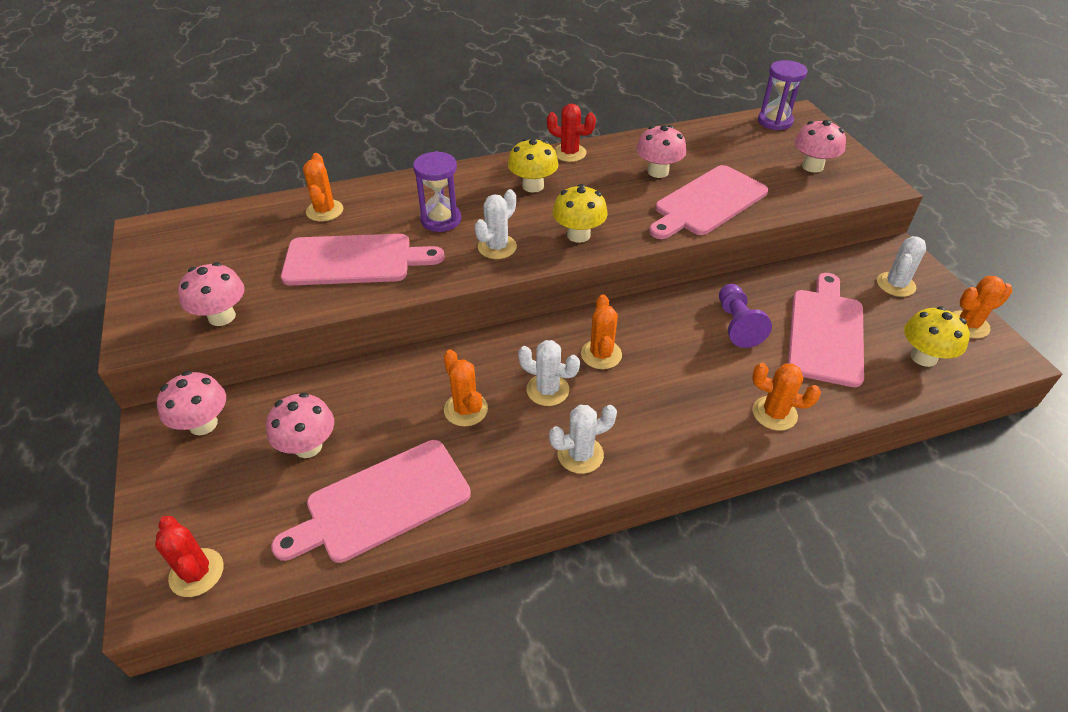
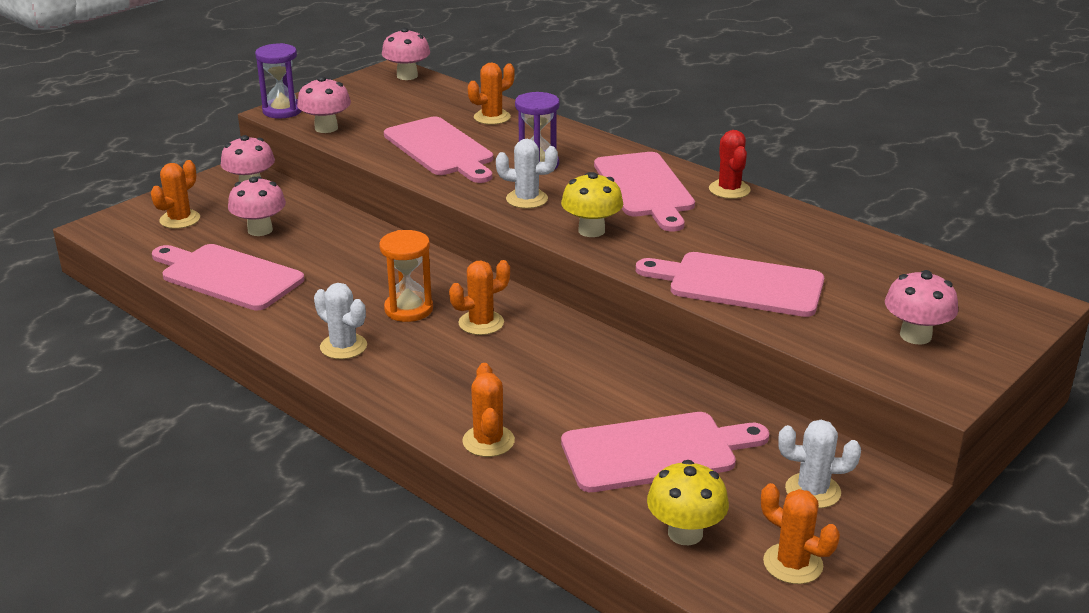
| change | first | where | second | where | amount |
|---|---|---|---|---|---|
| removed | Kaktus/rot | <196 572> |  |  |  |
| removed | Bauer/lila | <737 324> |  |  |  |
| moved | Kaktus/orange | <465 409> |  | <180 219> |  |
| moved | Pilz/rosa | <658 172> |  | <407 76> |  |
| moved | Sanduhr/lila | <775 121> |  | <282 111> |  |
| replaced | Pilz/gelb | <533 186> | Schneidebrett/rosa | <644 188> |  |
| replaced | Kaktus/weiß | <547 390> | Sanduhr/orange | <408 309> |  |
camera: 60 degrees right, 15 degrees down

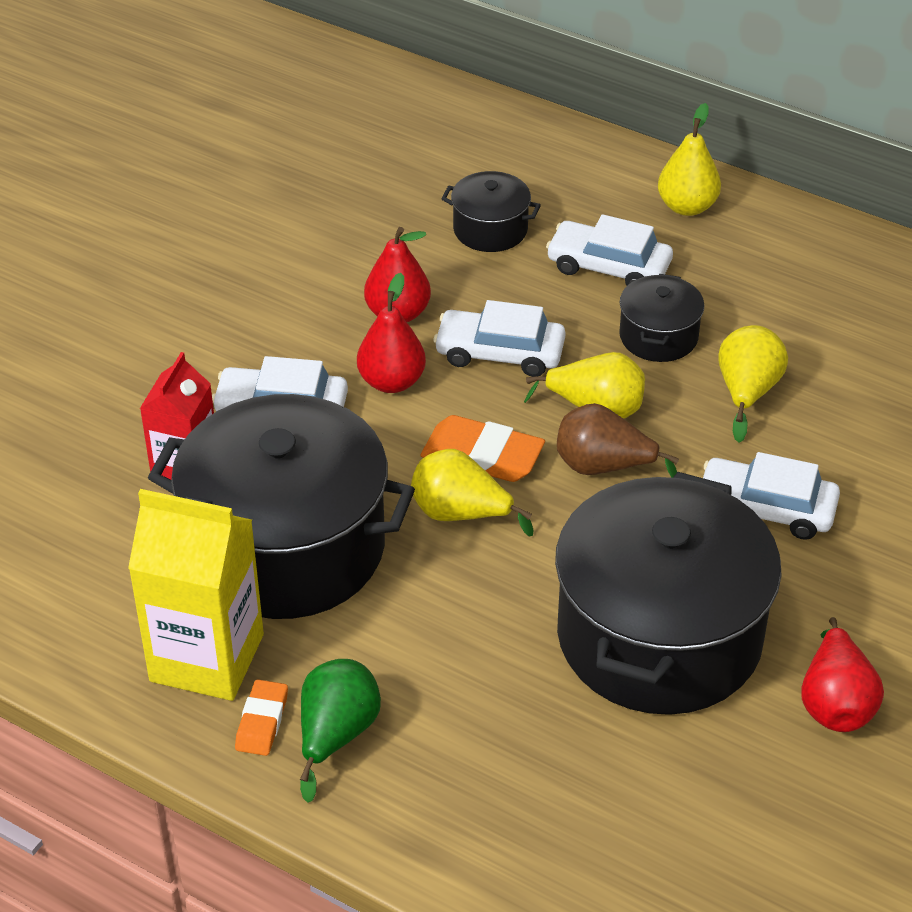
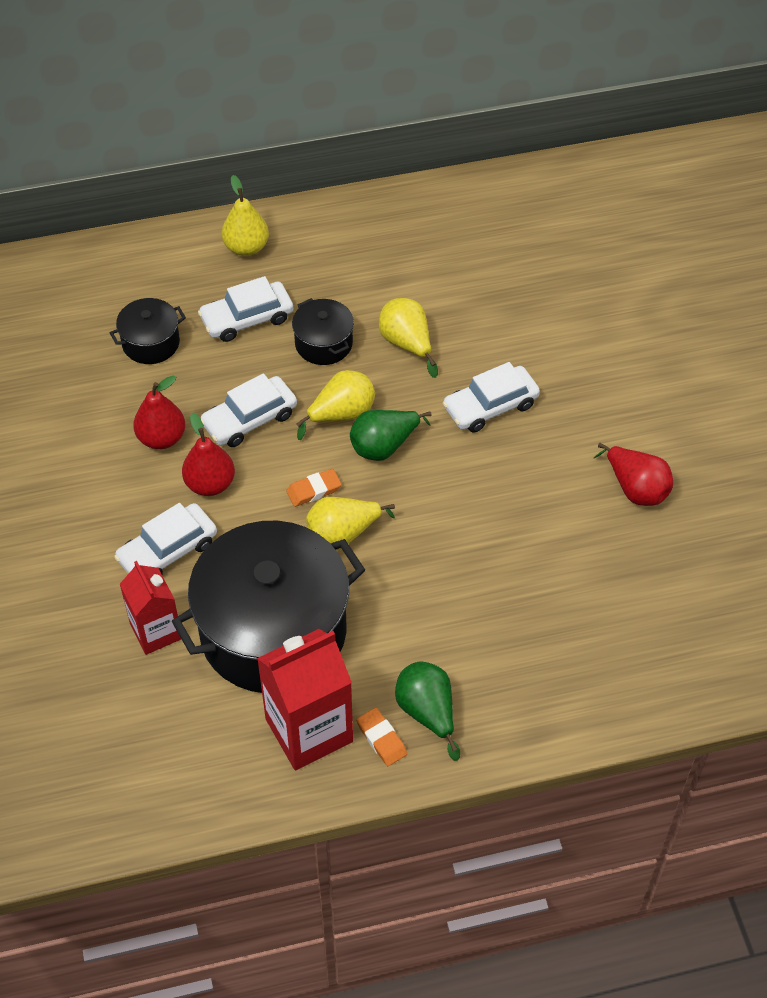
| change | first | where | second | where | amount |
|---|---|---|---|---|---|
| removed | Kochtopf/schwarz | <659 636> |  |  |  |
| recoloured | Getränkekarton/gelb | <207 658> | Getränkekarton/rot | <309 730> |  |
| recoloured | Birne/braun | <603 467> | Birne/grün | <384 446> |  |
| resized | Radiergummi/orange | <482 456> |  | <313 490> | x0.61 |
camera: 45 degrees left, 10 degrees up

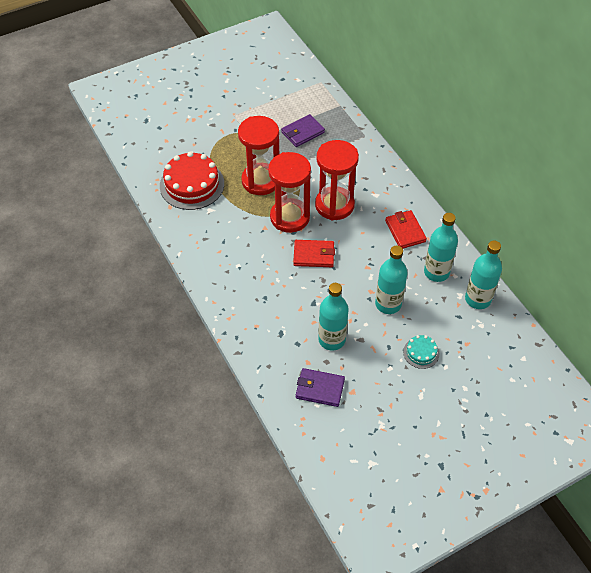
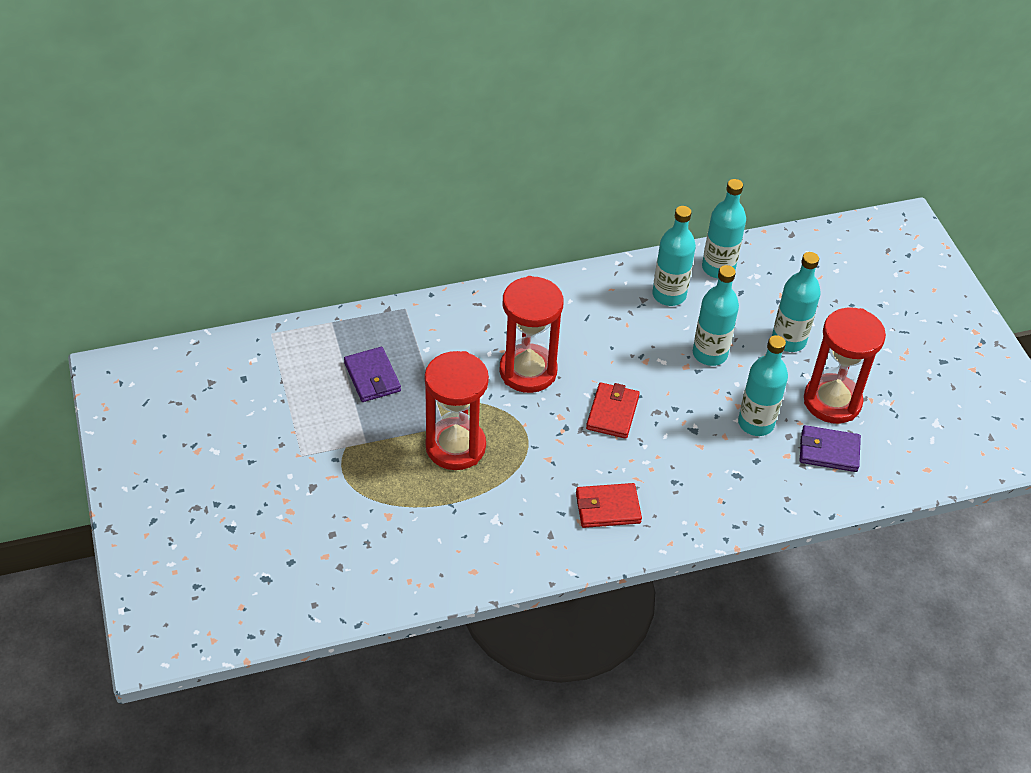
| change | first | where | second | where | amount |
|---|---|---|---|---|---|
| removed | Kuchen/rot | <192 184> |  |  |  |
| moved | Sanduhr/rot | <290 217> |  | <832 401> |  |
| moved | Geldbörse/rot | <405 231> |  | <608 508> |  |
| replaced | Kuchen/türkis | <421 353> | Flasche/türkis | <788 340> |  |
| turned | Geldbörse/lila | <320 389> |  | <829 451> | 75 degrees clockwise |
camera: 80 degrees left, 5 degrees down

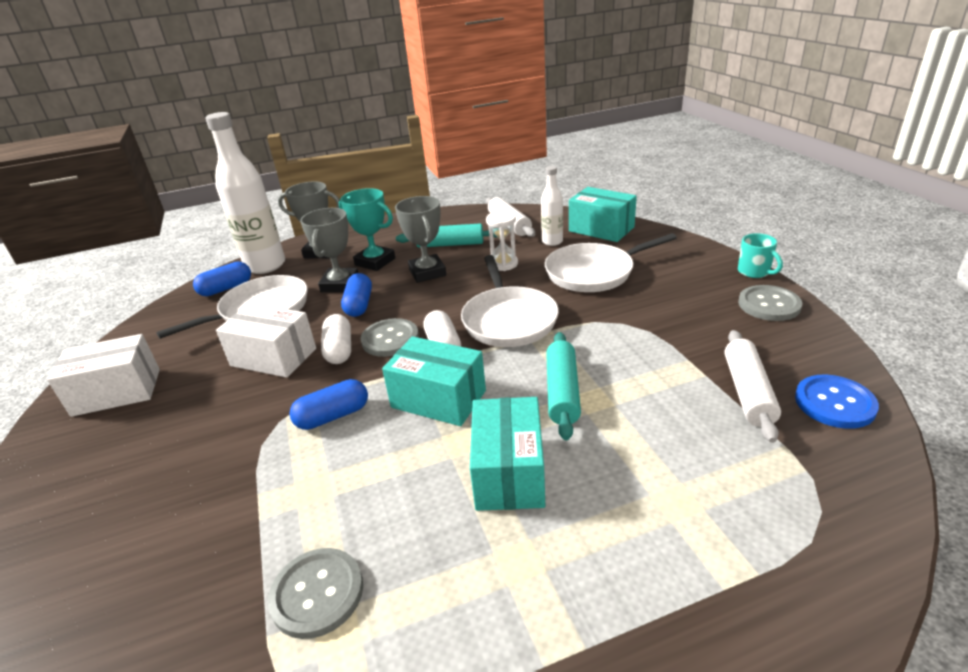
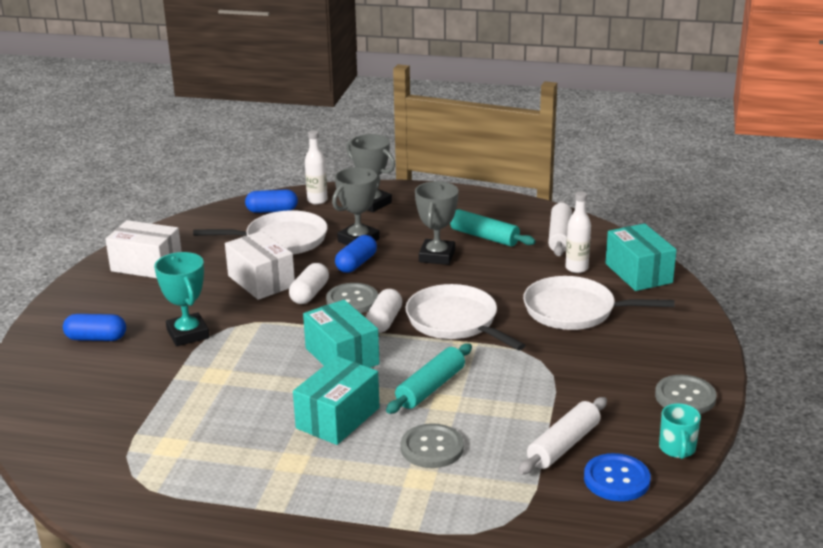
| change | first | where | second | where | amount |
|---|---|---|---|---|---|
| removed | Sanduhr/weiß | <503 264> |  |  |  |
| moved | Knopf/grau | <317 593> |  | <432 448> |  |
| moved | Kapsel/blau | <333 416> |  | <96 338> |  |
| moved | Pokal/türkis | <375 262> |  | <188 334> |  |
| moved | Tasse/türkis | <754 272> |  | <677 449> |  |
| turned | Pfanne/weiß | <508 320> |  | <455 321> | 120 degrees clockwise |
| resized | Flasche/weiß | <265 266> |  | <317 200> | x0.51 |
camera: 30 degrees right, 5 degrees down

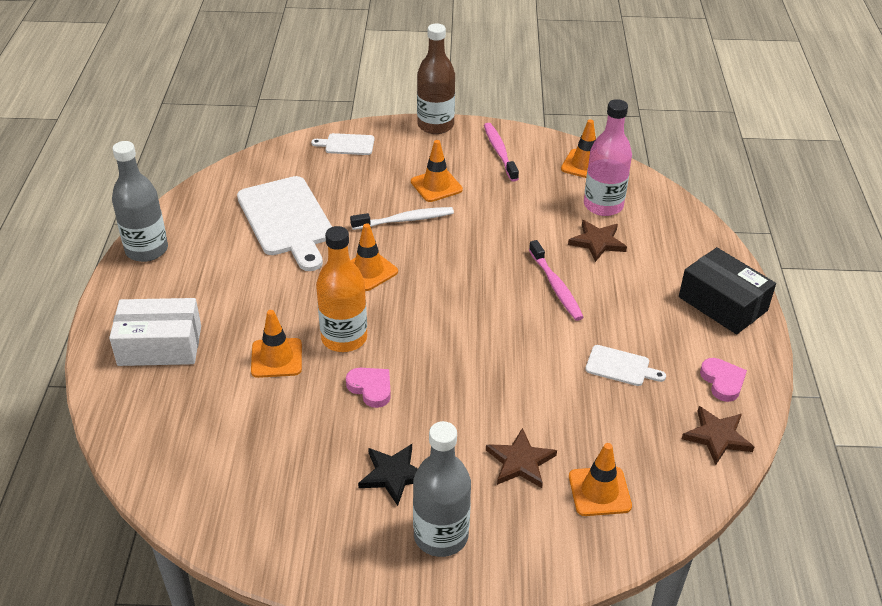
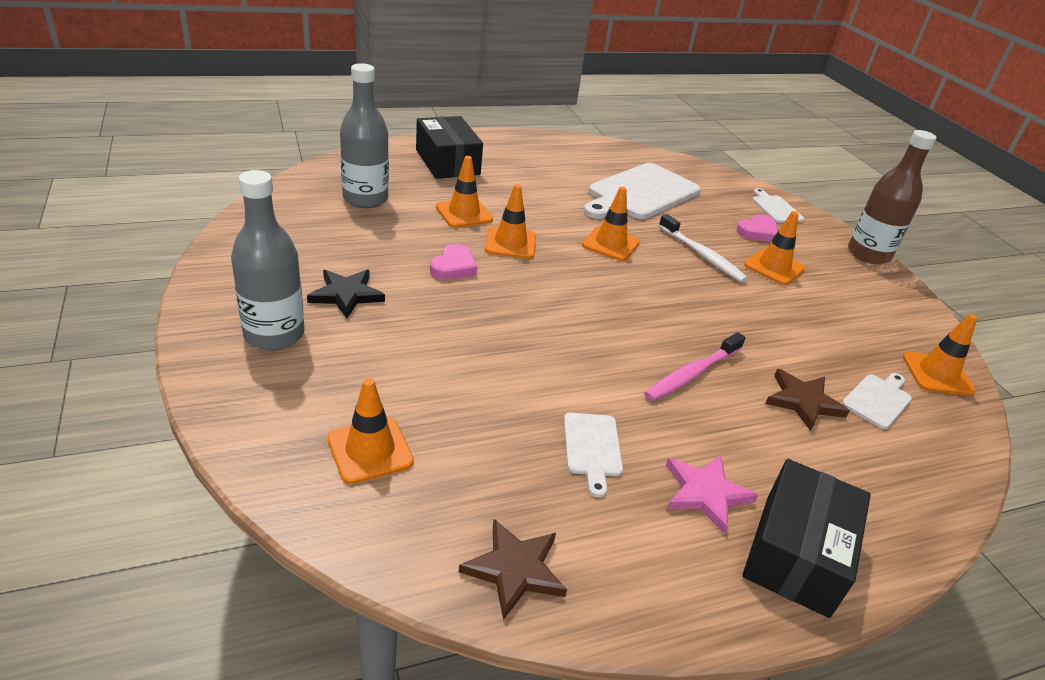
| change | first | where | second | where | amount |
|---|---|---|---|---|---|
| removed | Zahnbürste/rosa | <499 152> |  |  |  |
| removed | Stern/braun | <520 462> |  |  |  |
| added |  |  | Stern/rosa | <705 493> |  |
| moved | Flasche/grau | <147 250> |  | <365 199> |  |
| moved | Herz/rosa | <722 381> |  | <757 232> |  |
| replaced | Flasche/orange | <344 338> | Leitkegel/orange | <510 243> |  |
| replaced | Flasche/rosa | <603 205> | Schneidebrett/weiß | <878 399> |  |
| recoloured | Schachtel/weiß | <160 345> | Schachtel/schwarz | <447 162> |  |
camera: 65 degrees right, 5 degrees down

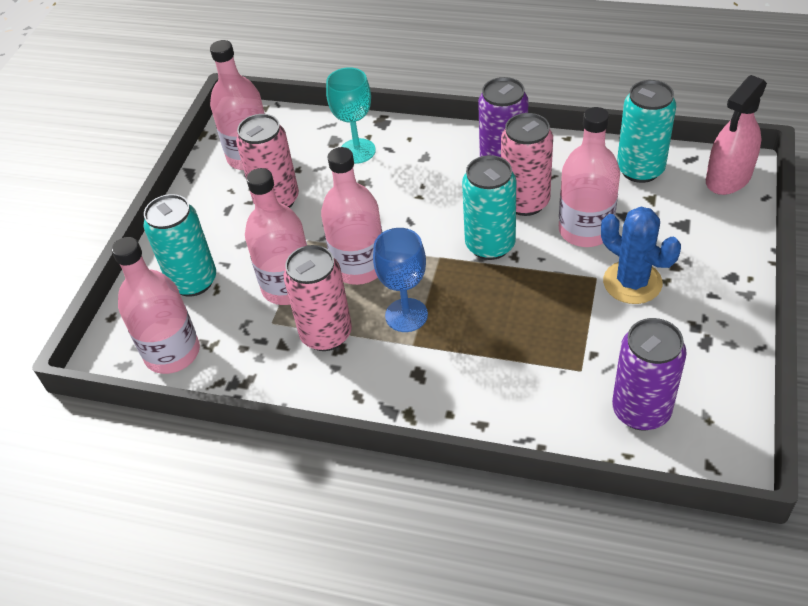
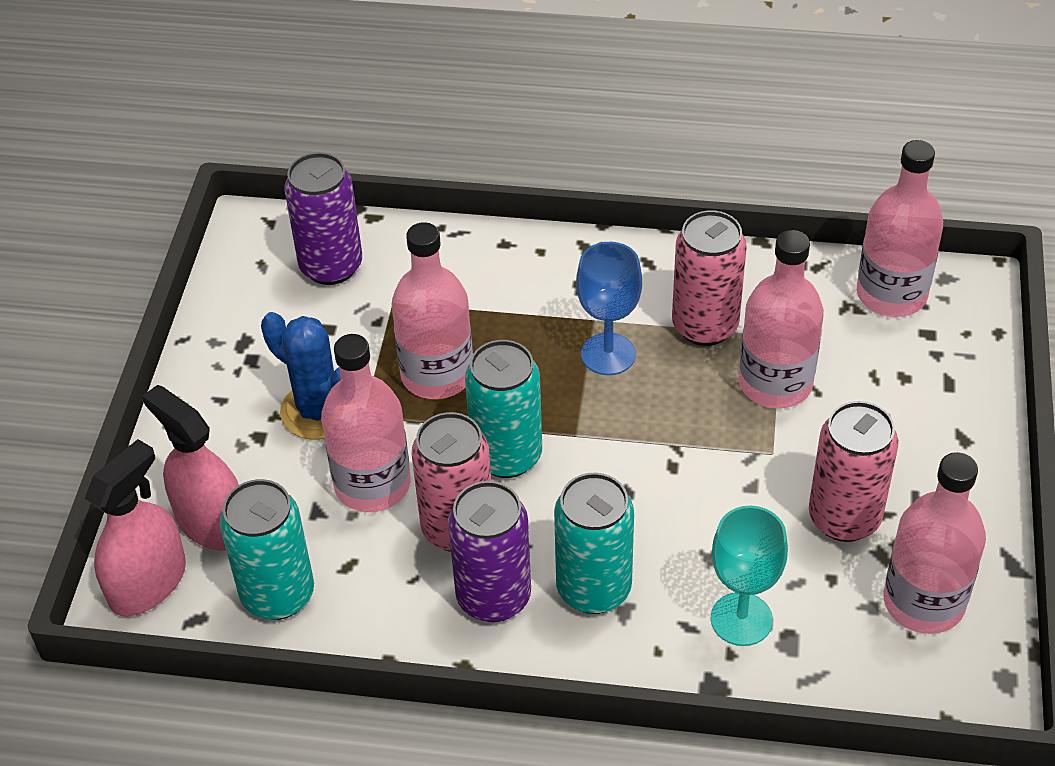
| change | first | where | second | where | amount |
|---|---|---|---|---|---|
| added |  |  | Sprühflasche/rosa | <212 522> |  |
| moved | Dose/türkis | <193 281> |  | <593 589> |  |
| moved | Flasche/rosa | <359 267> |  | <437 375> |  |
camera: 170 degrees right, 0 degrees up

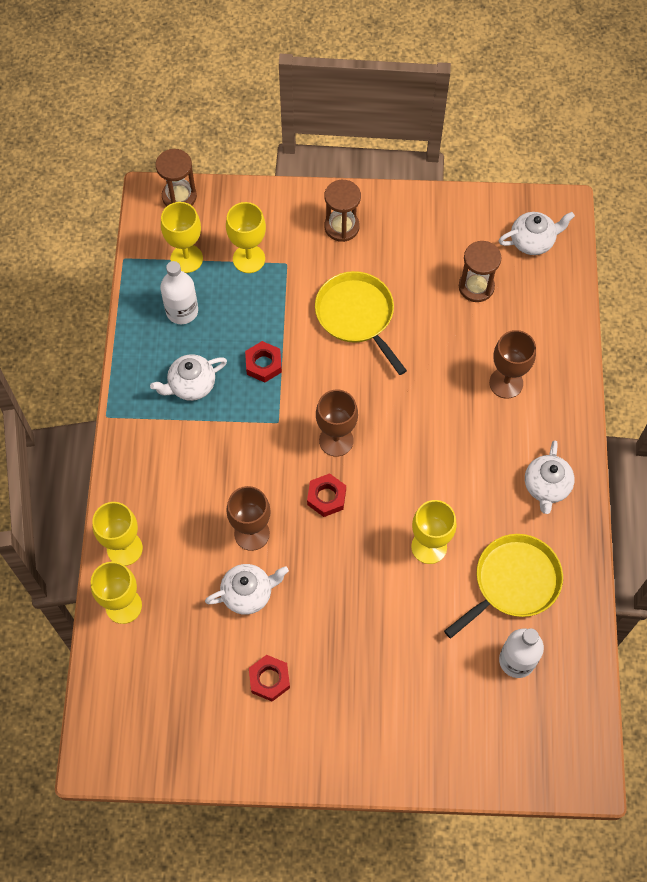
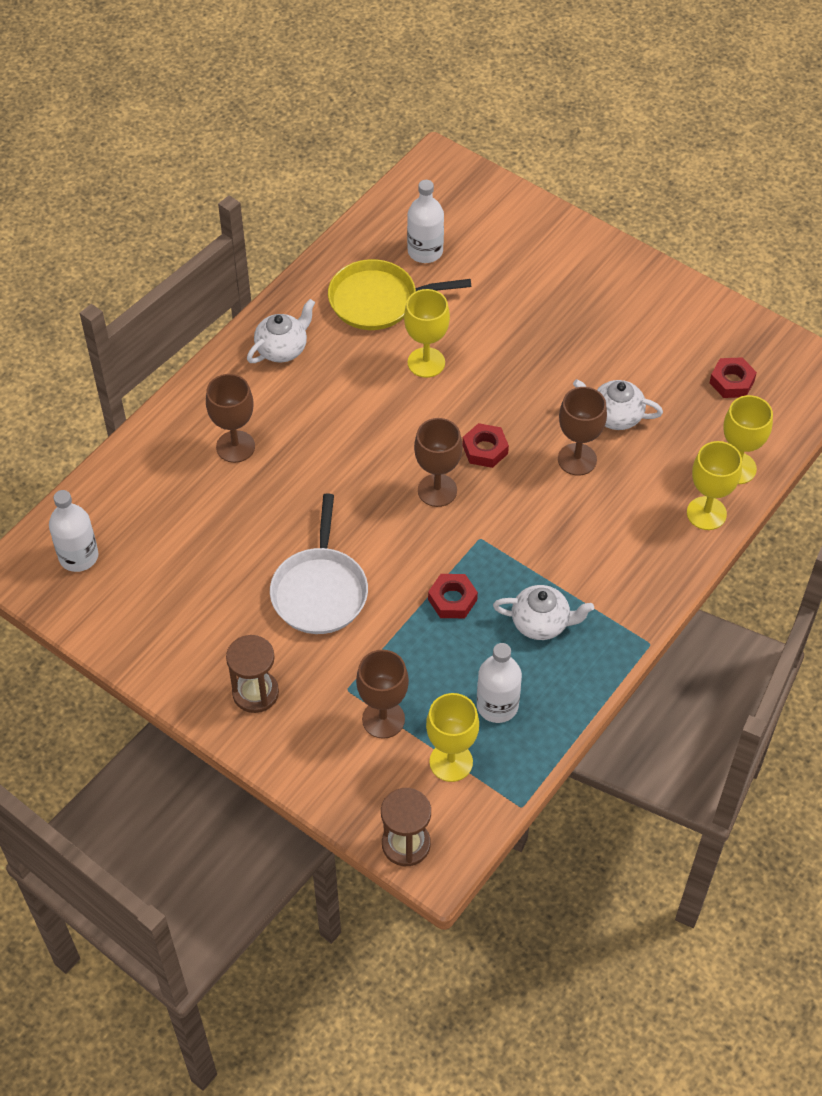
| change | first | where | second | where | amount |
|---|---|---|---|---|---|
| removed | Sanduhr/braun | <476 287> |  |  |  |
| moved | Sechskantmutter/rot | <269 679> |  | <731 382> |  |
| replaced | Teekanne/weiß | <532 241> | Flasche/weiß | <78 556> |  |
| recoloured | Kelch/gelb | <249 259> | Kelch/braun | <383 719> |  |
| recoloured | Pfanne/gelb | <356 315> | Pfanne/weiß | <320 591> |  |
camera: 145 degrees left, 10 degrees down

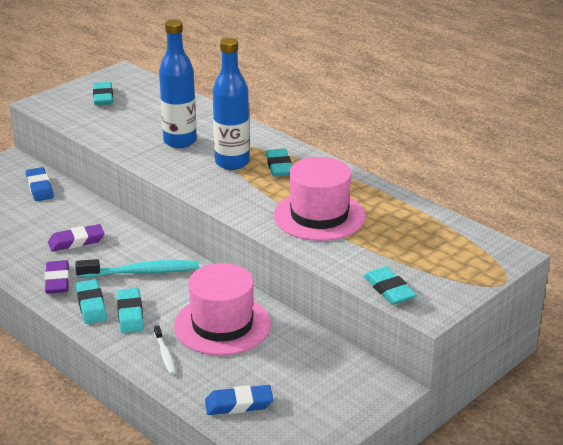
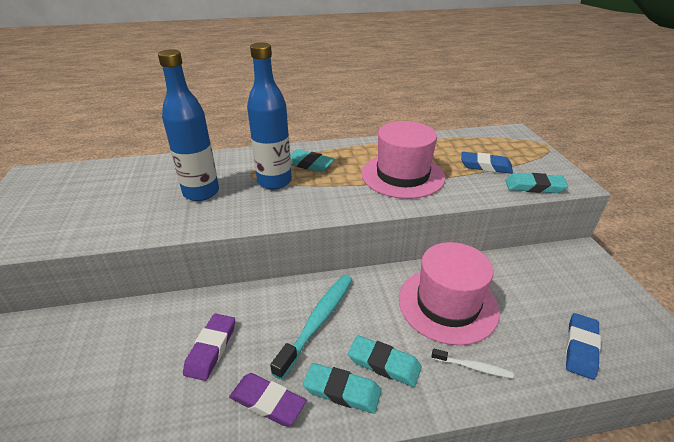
| change | first | where | second | where | amount |
|---|---|---|---|---|---|
| removed | Radiergummi/türkis | <103 97> |  |  |  |
| moved | Radiergummi/blau | <40 187> |  | <485 166> |  |
camera: 55 degrees left, 5 degrees up

